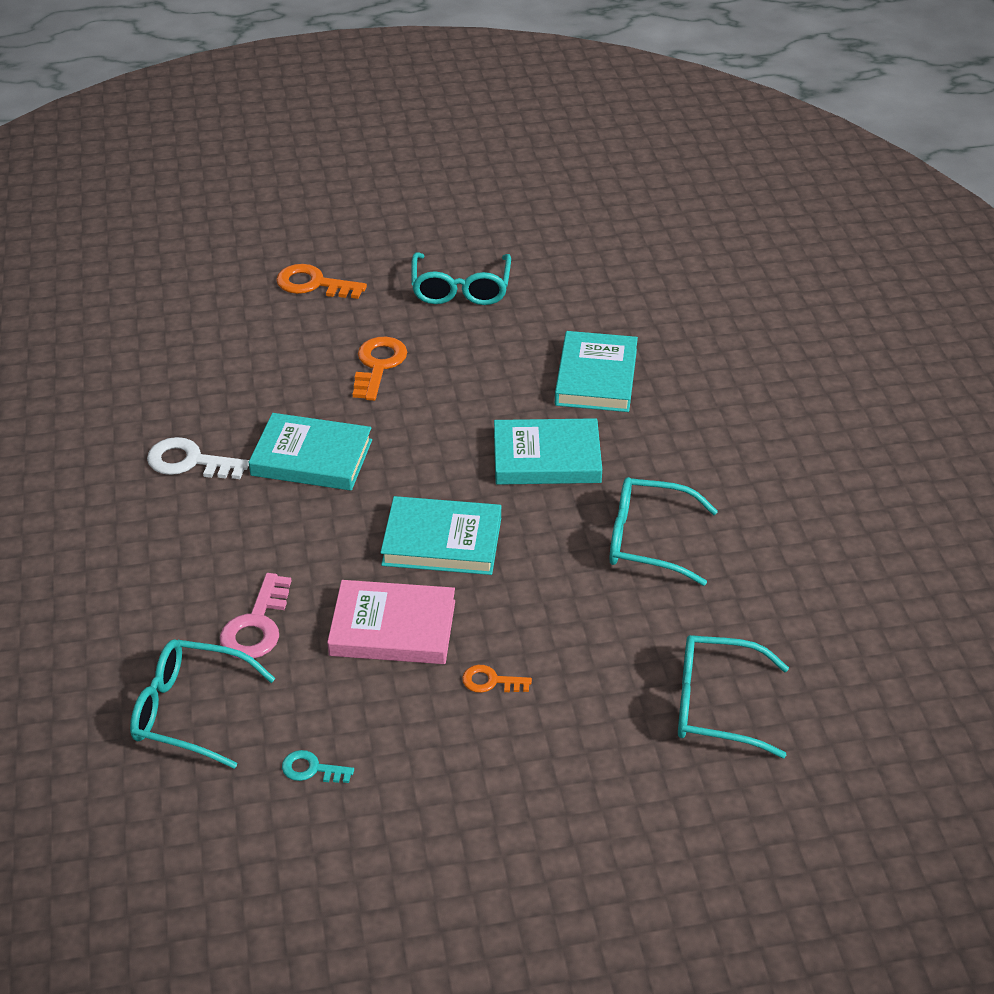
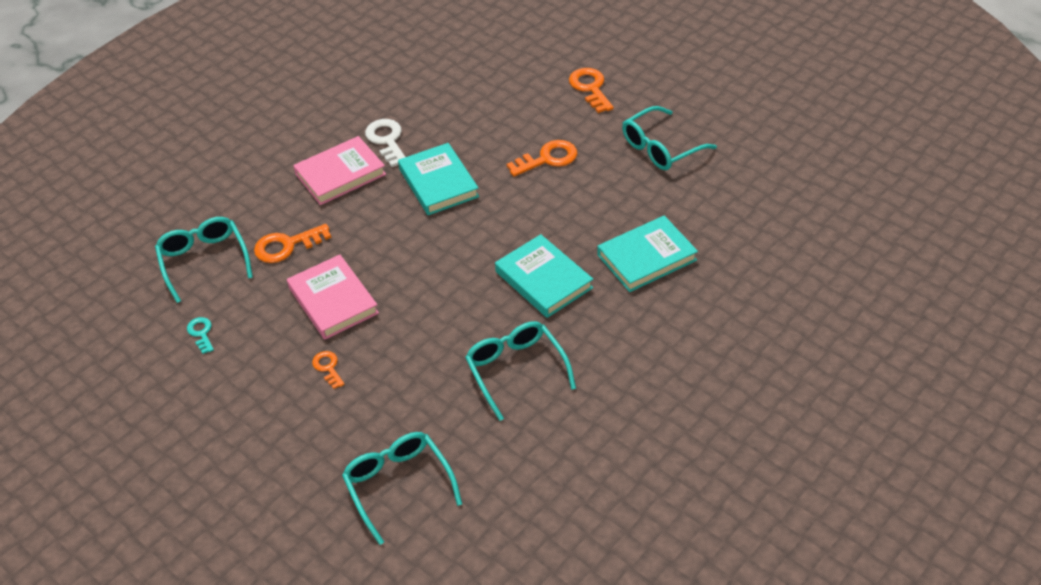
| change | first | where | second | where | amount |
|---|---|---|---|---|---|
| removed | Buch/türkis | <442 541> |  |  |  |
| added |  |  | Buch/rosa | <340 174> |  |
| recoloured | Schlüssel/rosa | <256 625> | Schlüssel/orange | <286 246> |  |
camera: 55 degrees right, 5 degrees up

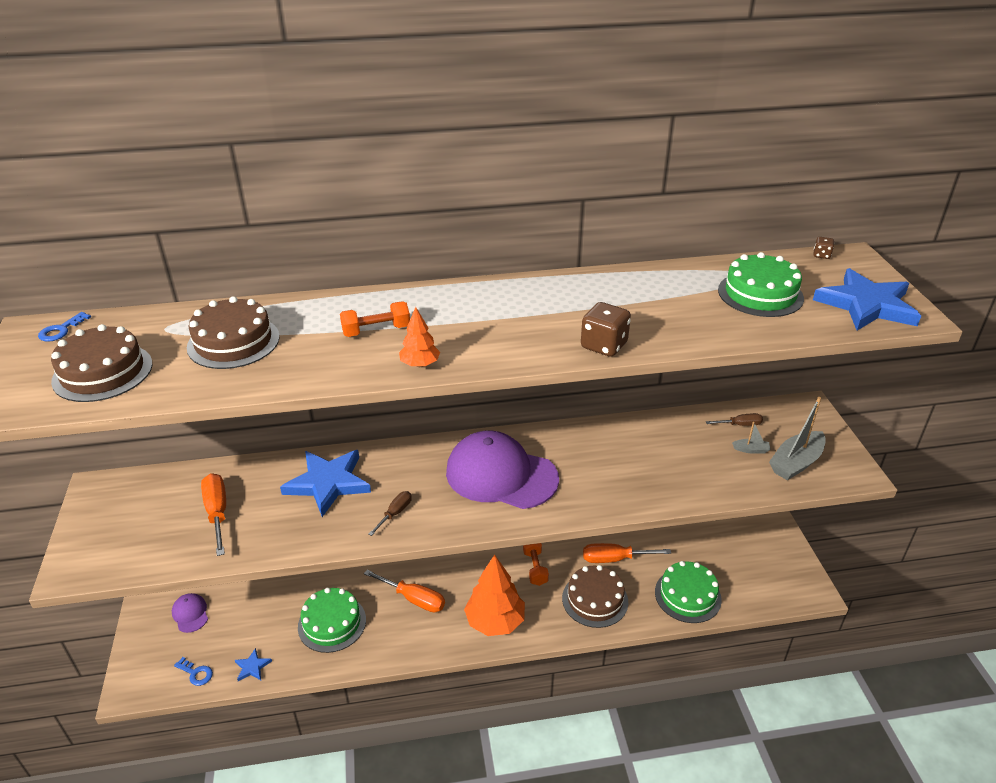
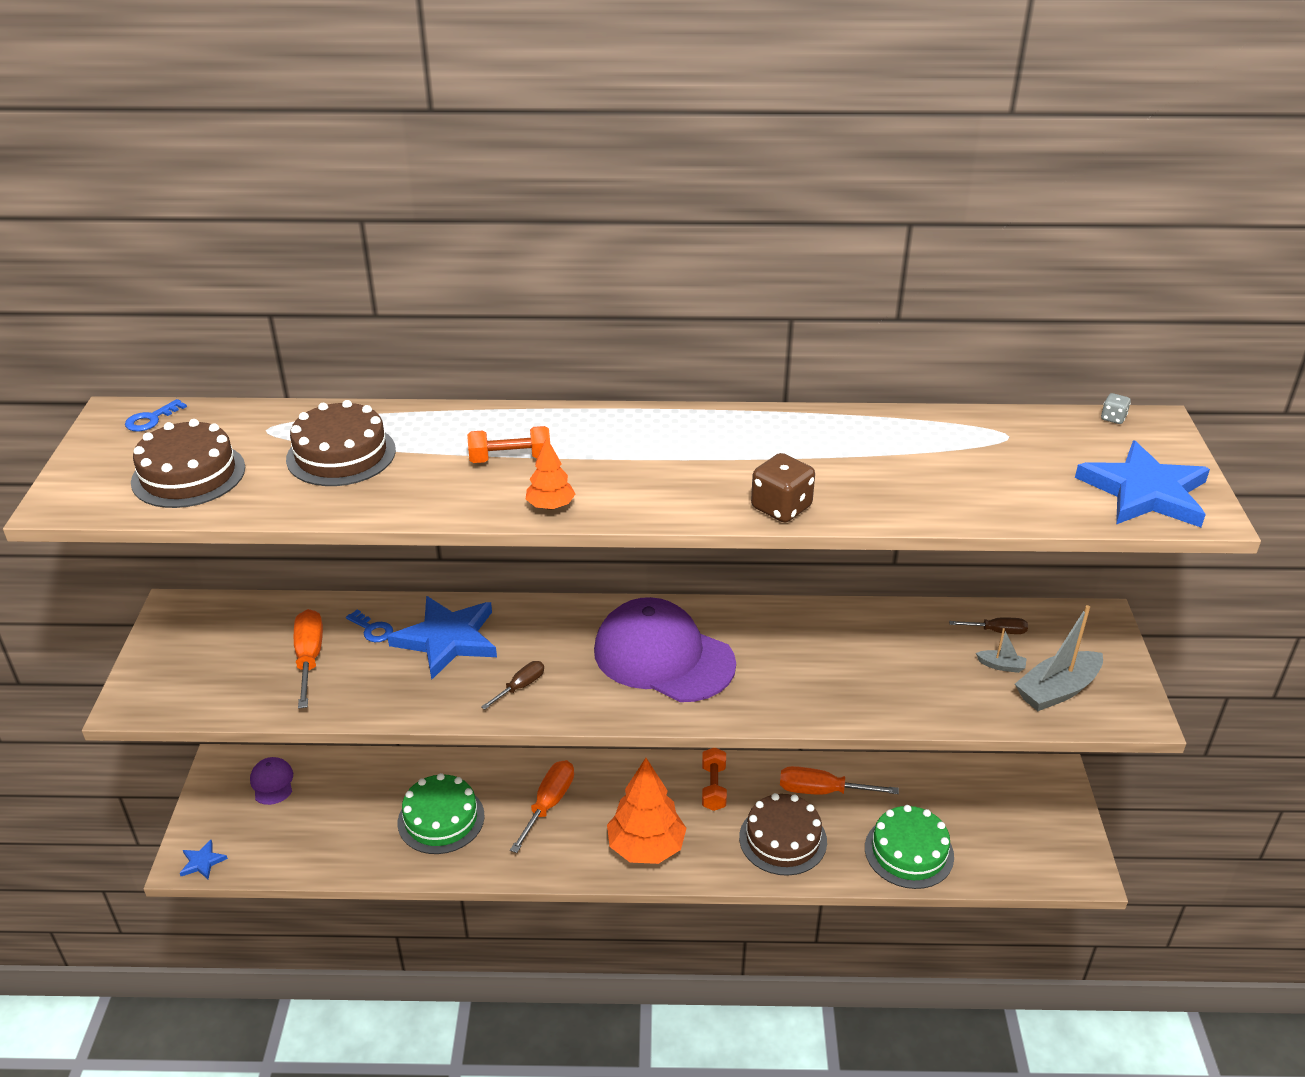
| change | first | where | second | where | amount |
|---|---|---|---|---|---|
| removed | Kuchen/grün | <760 294> |  |  |  |
| moved | Schlüssel/blau | <196 673> |  | <372 629> |  |
| moved | Stern/blau | <252 667> |  | <202 862> |  |
| recoloured | Spielwürfel/braun | <821 255> | Spielwürfel/grau | <1113 418> |  |
| turned | Schraubenzieher/orange | <413 599> |  | <548 804> | 105 degrees counterclockwise |
camera: 10 degrees right, 0 degrees up

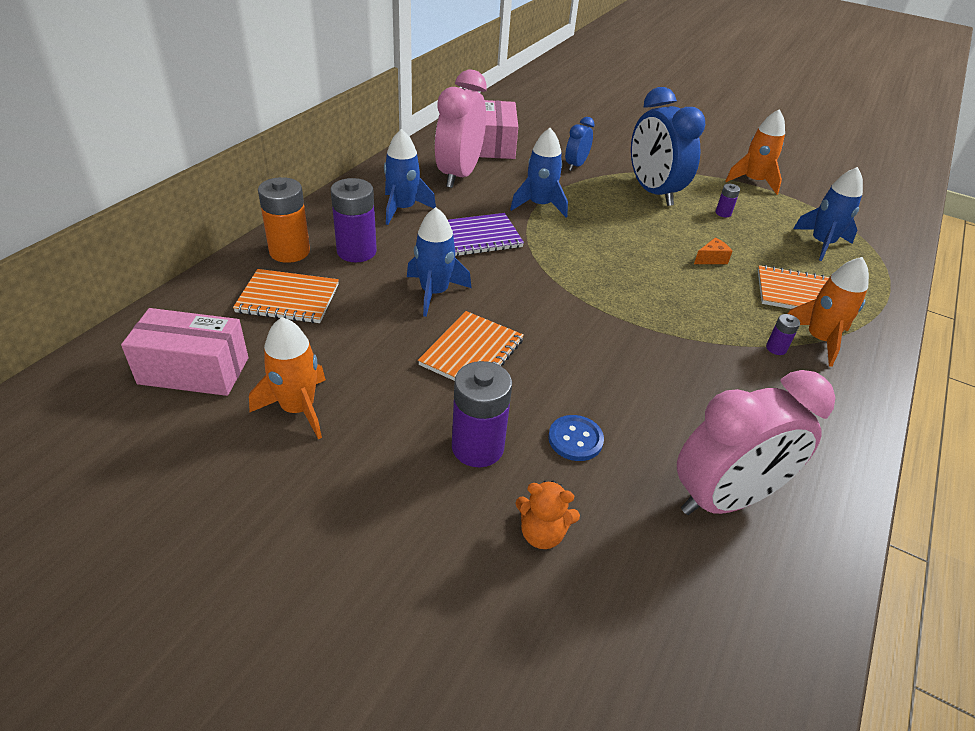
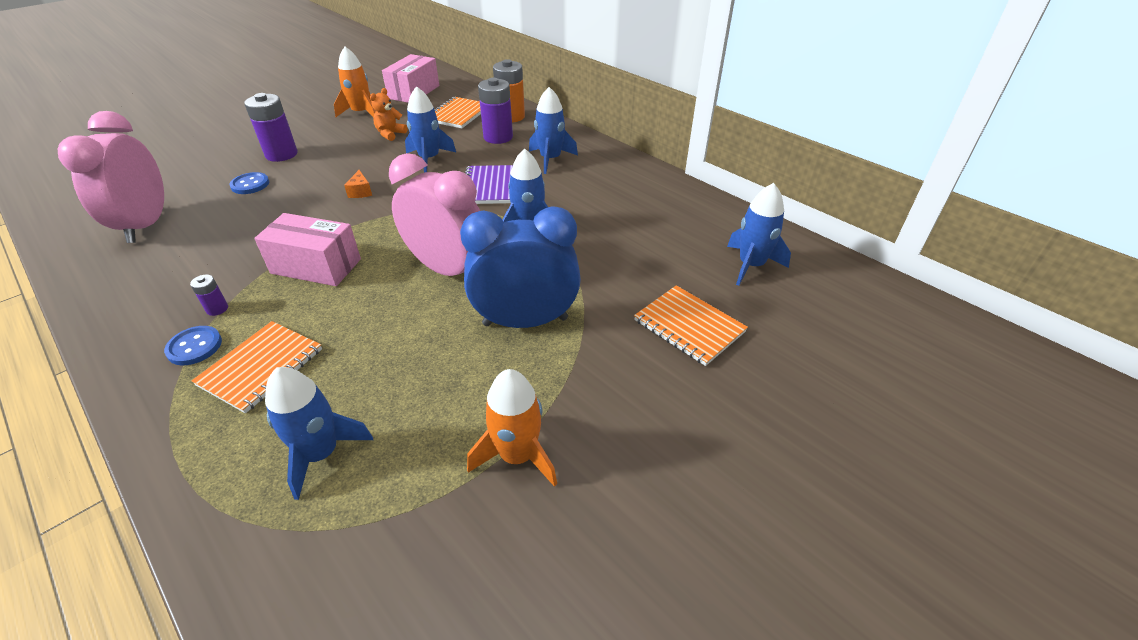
| change | first | where | second | where | amount |
|---|---|---|---|---|---|
| removed | Wecker/blau | <575 165> |  |  |  |
| removed | Batterie/lila | <723 213> |  |  |  |
| added |  |  | Rakete/blau | <751 265> |  |
| moved | Notizbuch/orange | <472 352> |  | <689 326> |  |
| moved | Wecker/rosa | <459 175> |  | <447 269> |  |
| moved | Schachtel/rosa | <496 145> |  | <316 266> |  |
| moved | Teddybär/orange | <542 533> |  | <390 134> |  |
| moved | Käse/orange | <711 259> |  | <360 192> |  |
| replaced | Rakete/orange | <819 339> | Knopf/blau | <194 347> |  |
camera: 110 degrees right, 0 degrees up

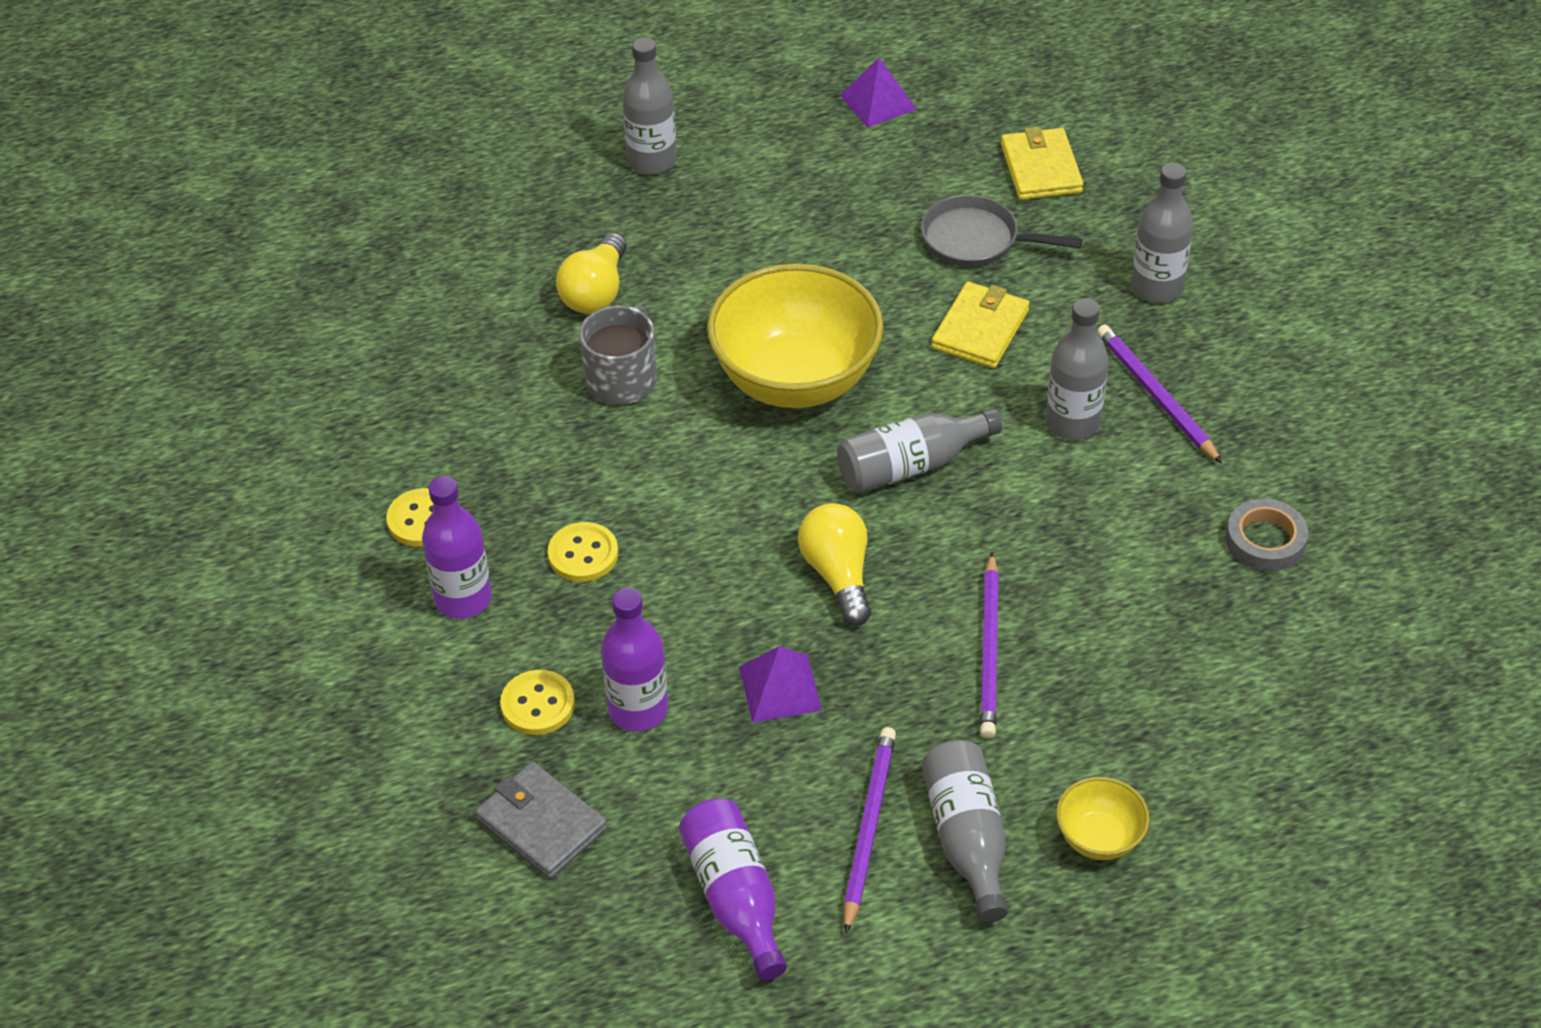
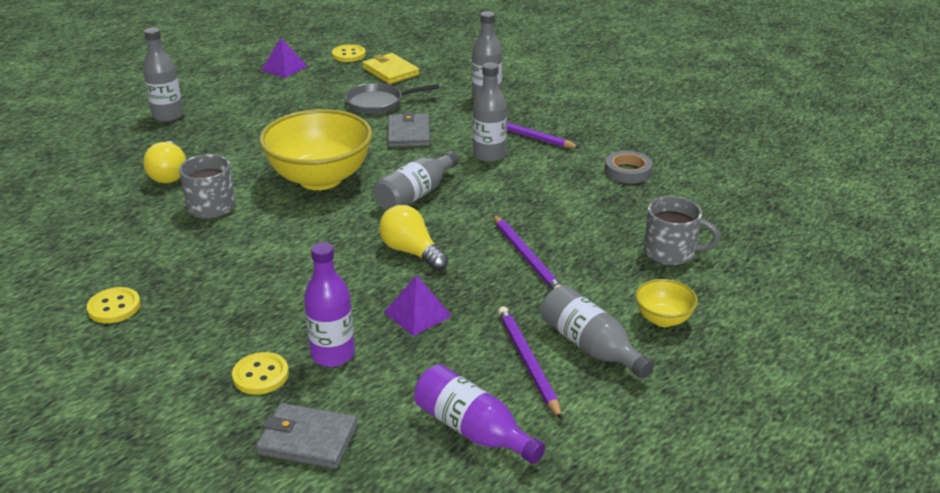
| change | first | where | second | where | amount |
|---|---|---|---|---|---|
| removed | Flasche/lila | <463 599> |  |  |  |
| added |  |  | Tasse/grau | <671 252> |  |
| moved | Knopf/gelb | <583 554> |  | <349 55> |  |
| recoloured | Geldbörse/gelb | <980 329> | Geldbörse/grau | <408 134> |  |
camera: 30 degrees left, 15 degrees down

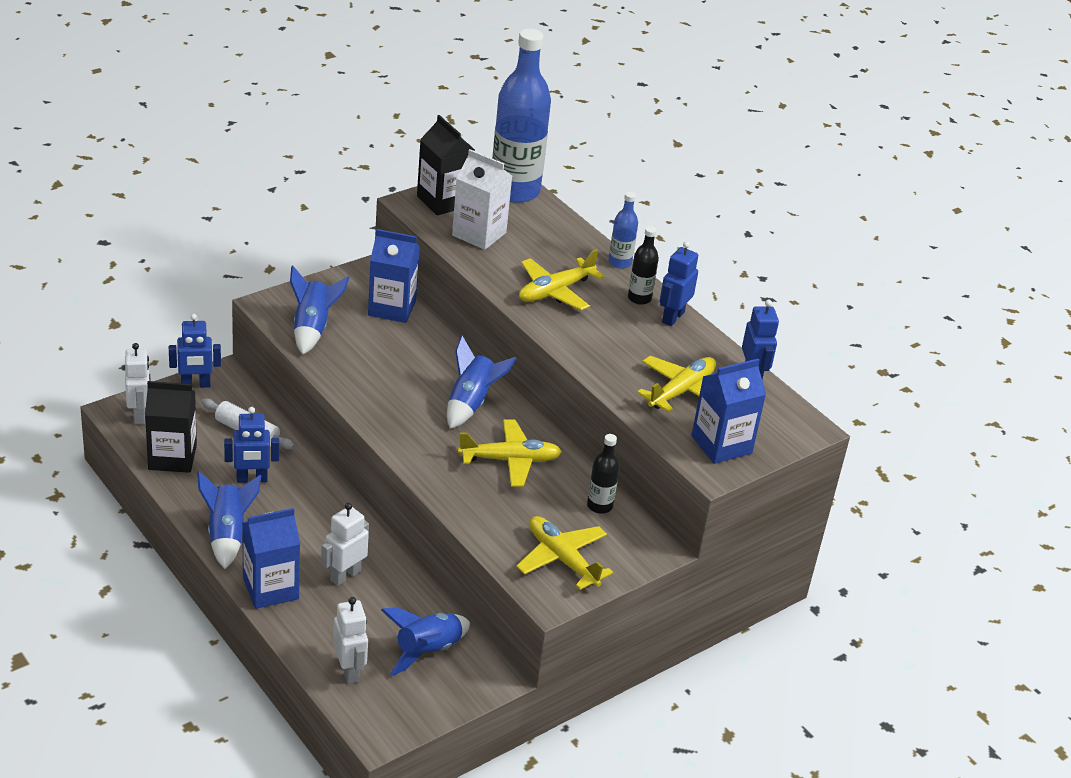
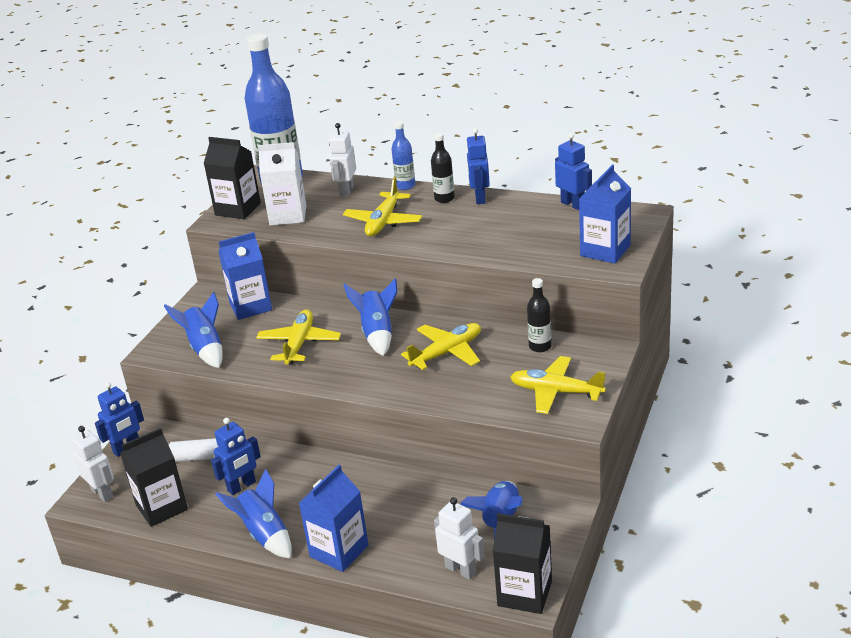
| change | first | where | second | where | amount |
|---|---|---|---|---|---|
| added |  |  | Getränkekarton/schwarz | <524 593> |  |
| moved | Roboter/weiß | <345 575> |  | <346 191> |  |
| moved | Flugzeug/gelb | <681 391> |  | <299 344> |  |
camera: 25 degrees left, 5 degrees down

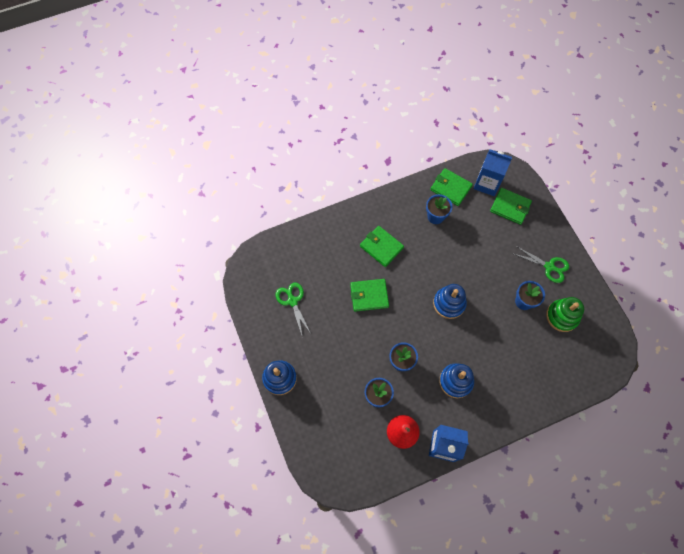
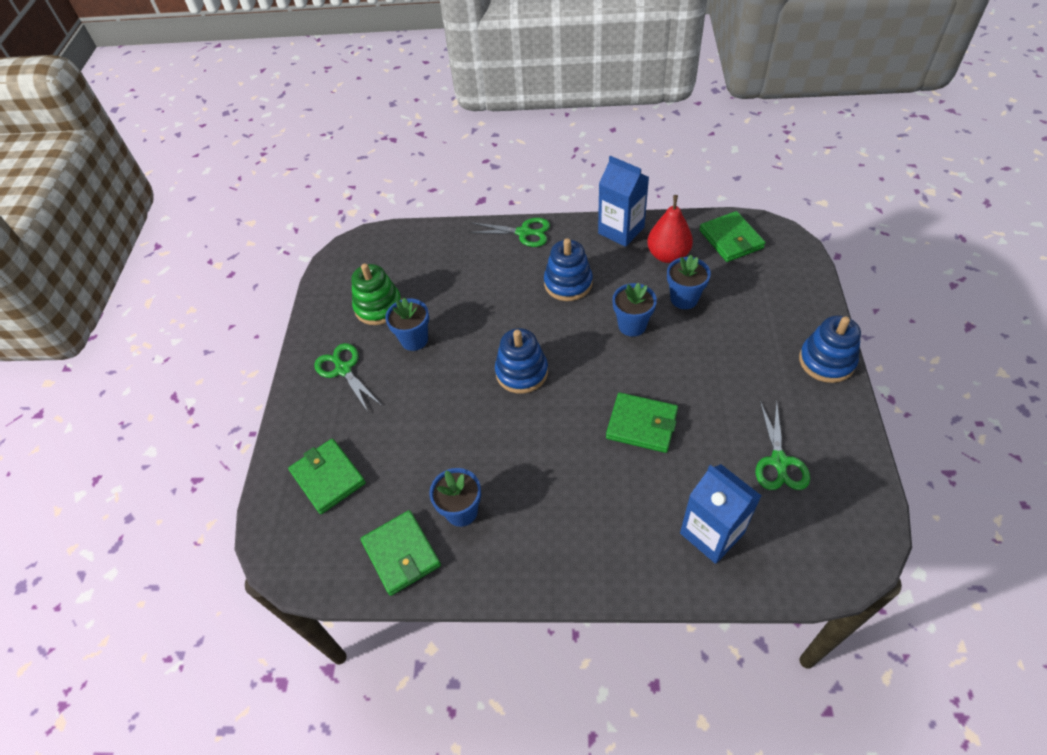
| change | first | where | second | where | amount |
|---|---|---|---|---|---|
| added |  |  | Schere/grün | <523 232> |  |
| moved | Geldbörse/grün | <381 247> |  | <731 239> |  |
| moved | Getränkekarton/blau | <487 183> |  | <711 533> |  |
camera: 150 degrees left, 15 degrees down

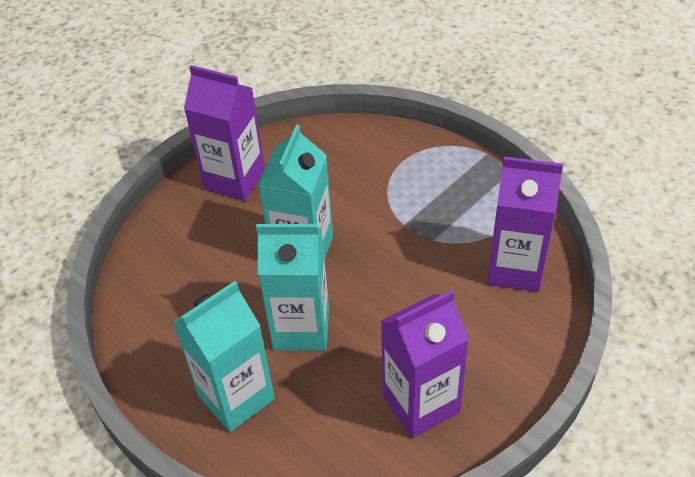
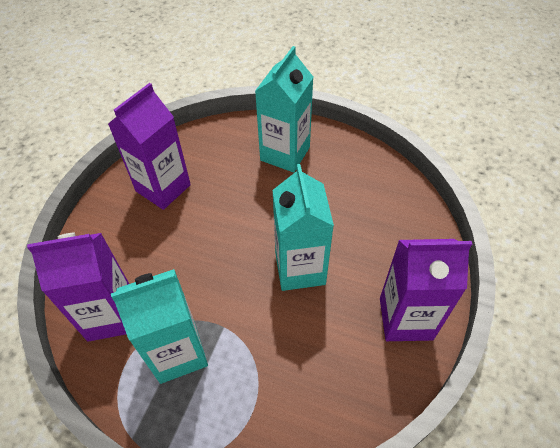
| change | first | where | second | where | amount |
|---|---|---|---|---|---|
| moved | Getränkekarton/türkis | <301 328> |  | <178 352> |  |
camera: 155 degrees right, 5 degrees up

